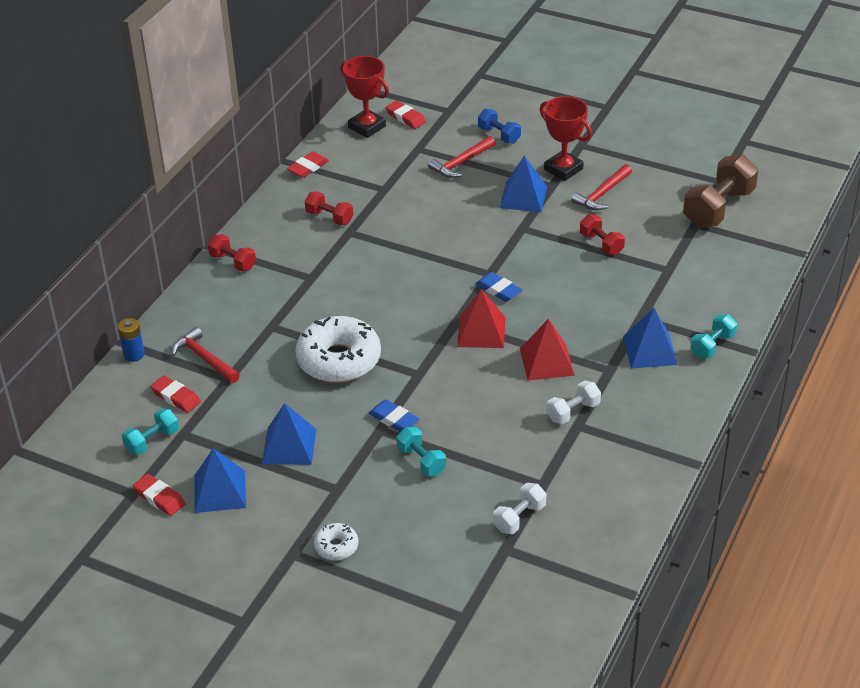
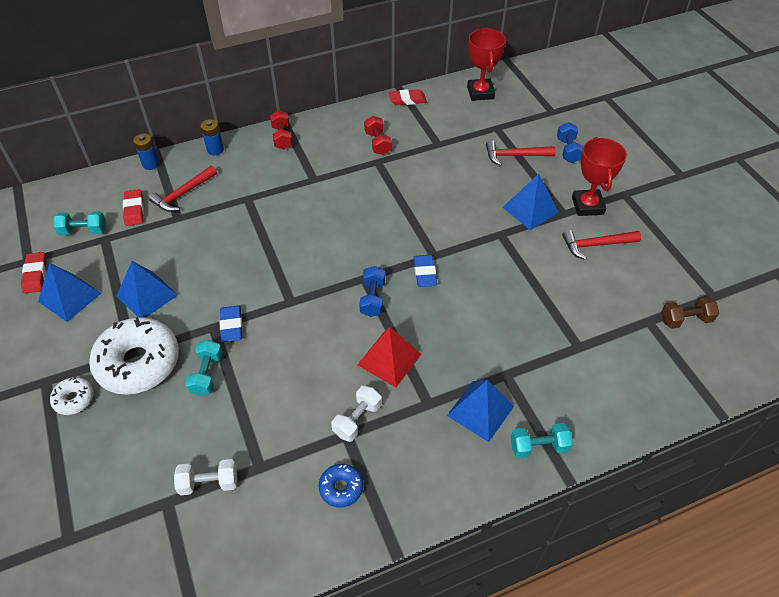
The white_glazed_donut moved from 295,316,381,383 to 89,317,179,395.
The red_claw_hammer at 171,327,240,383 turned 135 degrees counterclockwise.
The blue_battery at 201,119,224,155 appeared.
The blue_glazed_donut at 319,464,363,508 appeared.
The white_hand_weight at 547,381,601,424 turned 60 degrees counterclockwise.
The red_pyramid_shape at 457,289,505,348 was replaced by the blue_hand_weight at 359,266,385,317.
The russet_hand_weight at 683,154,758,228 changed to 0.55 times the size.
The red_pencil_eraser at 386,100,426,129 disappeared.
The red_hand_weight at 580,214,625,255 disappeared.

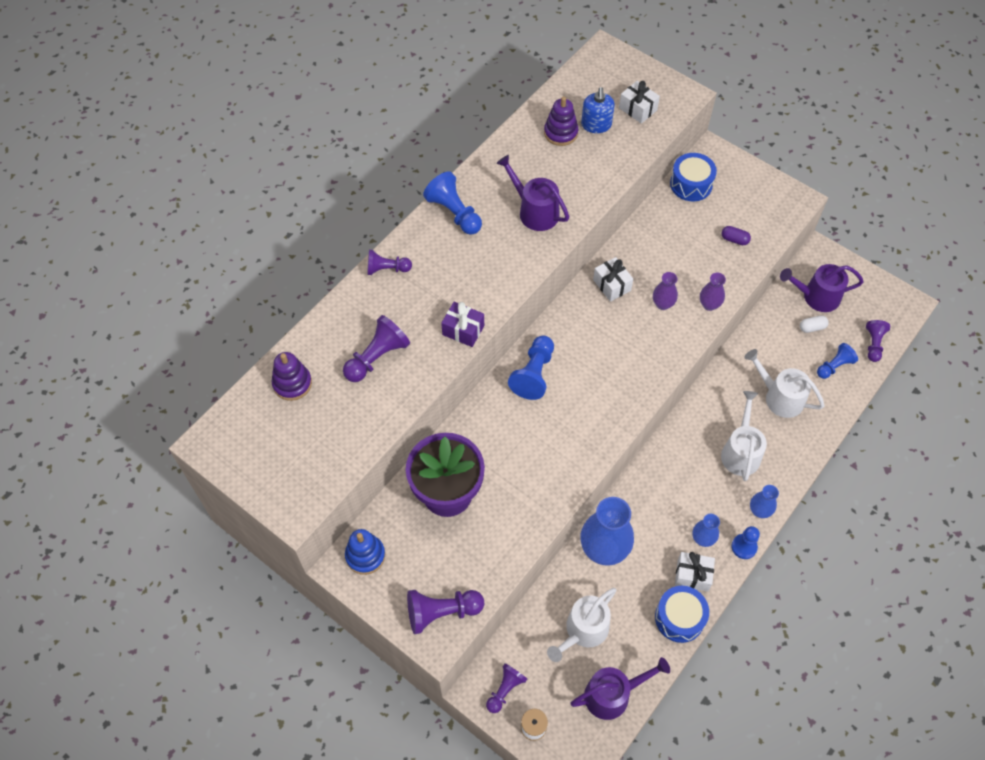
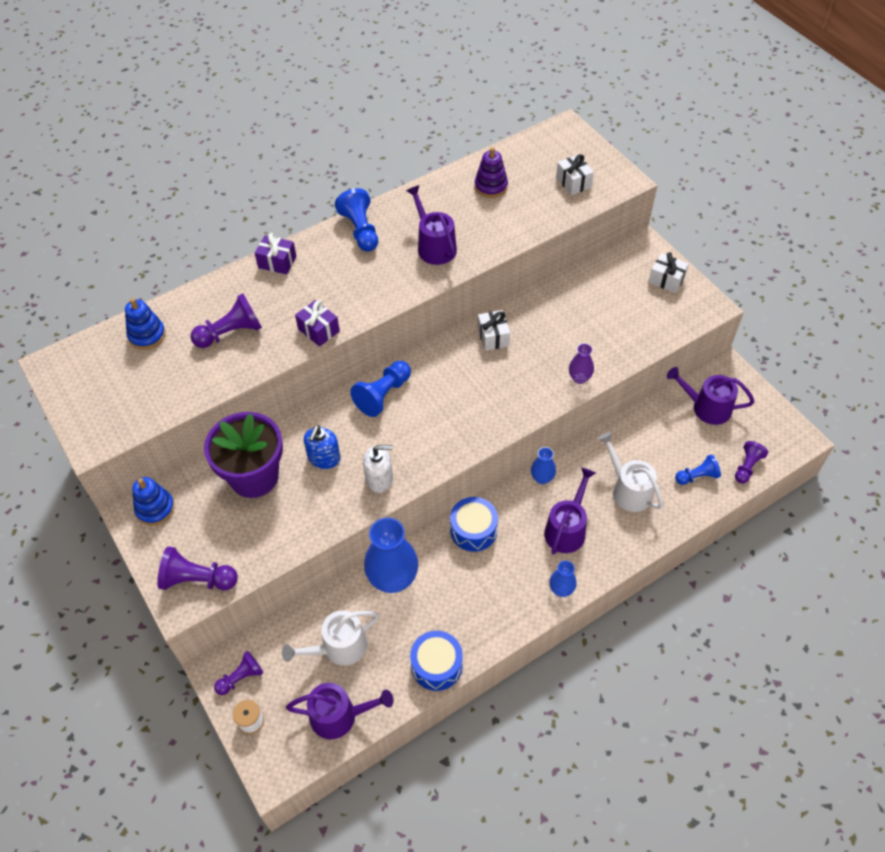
The violet_ring_stacker at 272,352,312,401 became the blue_ring_stacker at 125,298,166,350.
The violet_pawn at 368,250,412,275 was replaced by the violet_wrapped_gift at 255,233,296,275.
The blue_pump_bottle moved from 581,87,615,133 to 304,425,340,469.
The white_pump_bottle at 363,445,393,493 appeared.
The blue_drum moved from 670,153,717,201 to 450,497,498,552.
The blue_vase moved from 692,514,720,547 to 531,447,556,484.
The white_watering_can at 721,391,767,481 became the violet_watering_can at 544,468,596,555.
The white_wrapped_gift moved from 675,552,715,592 to 649,252,689,293.
The violet_vase at 653,272,678,310 disappeared.
The violet_pill at 722,226,751,245 disappeared.
The blue_pawn at 731,526,760,559 disappeared.
The white_pill at 800,315,829,333 disappeared.

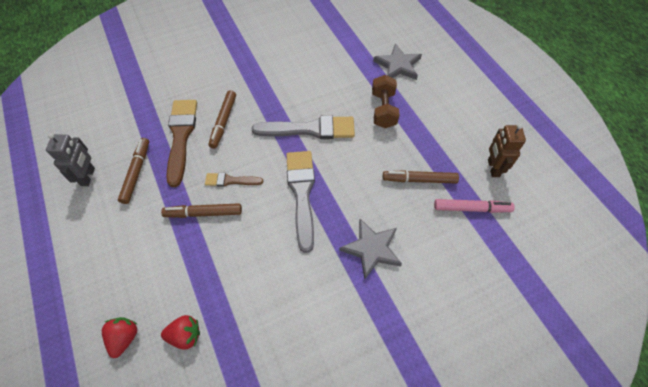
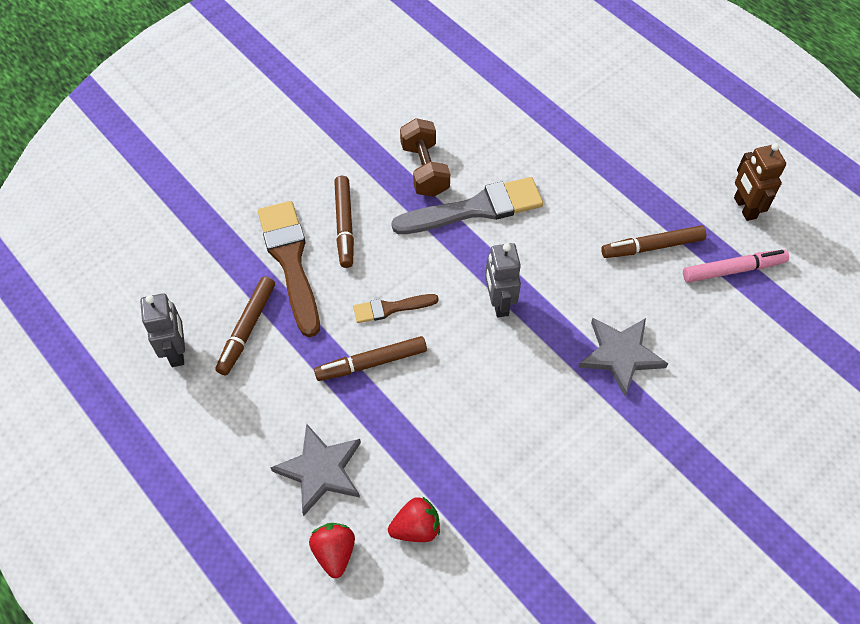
The russet_marker_pen at 118,138,149,204 turned 150 degrees counterclockwise.
The gray_star moved from 373,43,422,80 to 270,424,361,516.
The russet_hand_weight moved from 372,75,400,128 to 400,118,450,197.
The gray_paint_brush at 286,151,315,253 was replaced by the gray_robot at 485,243,521,317.

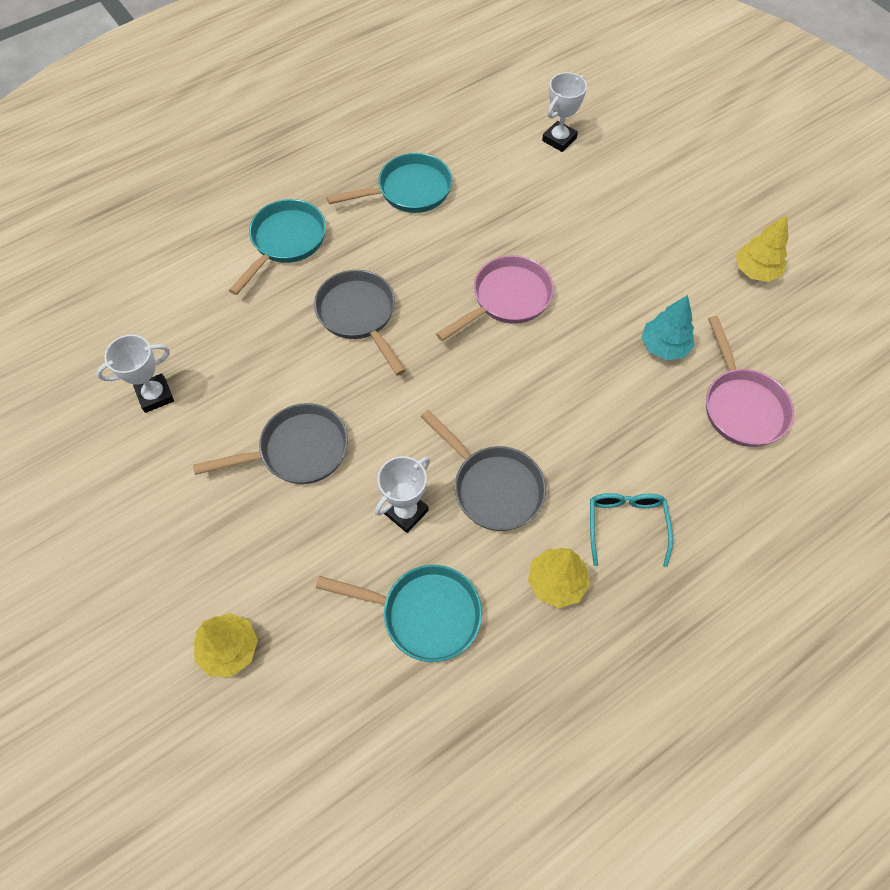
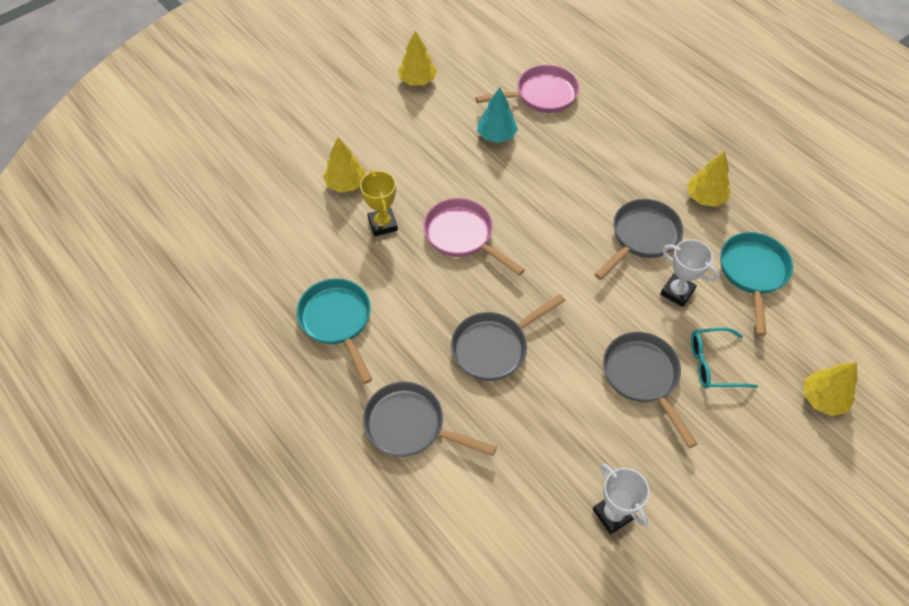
The golden_tree at 323,137,365,193 appeared.
The golden_trophy at 360,169,398,236 appeared.
The turquoise_skillet at 229,199,326,295 became the gray_skillet at 363,382,497,457.
The turquoise_glasses moved from 590,493,673,567 to 691,327,758,389.
The white_trophy at 542,72,587,152 disappeared.

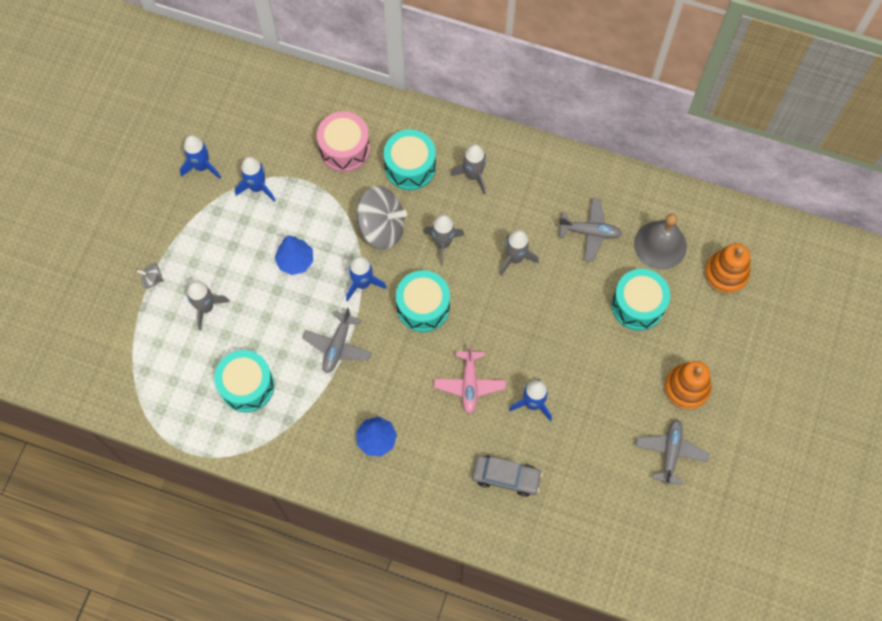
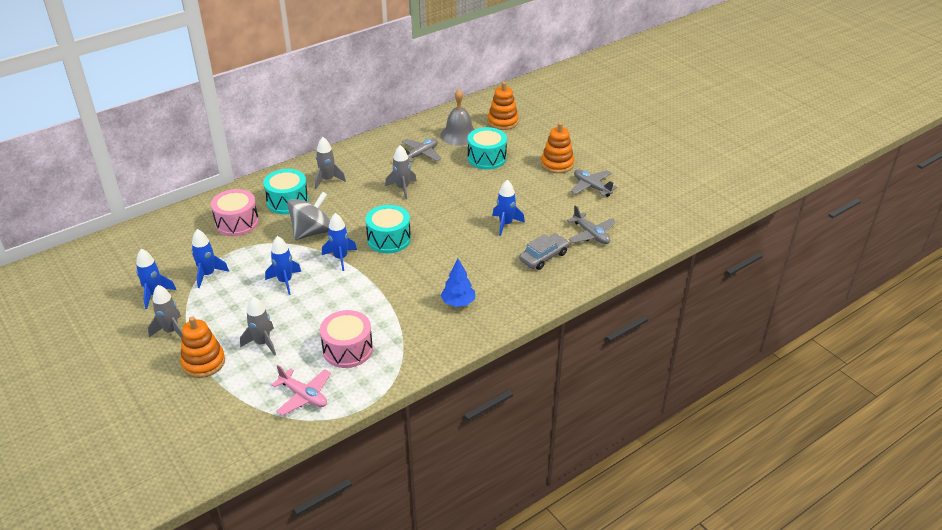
The gray_spaceship moved from 423,215,464,266 to 148,285,182,338.
The gray_spinning_top at 137,262,164,289 was replaced by the orange_ring_stacker at 180,316,225,378.
The blue_tree at 275,236,313,275 was replaced by the blue_spaceship at 265,236,301,295.
The rosy_aeroplane moved from 434,344,506,414 to 271,365,331,416.
The turquoise_drum at 214,350,275,412 became the rosy_drum at 320,310,373,368.
The gray_aeroplane moved from 302,308,372,373 to 567,205,616,244.

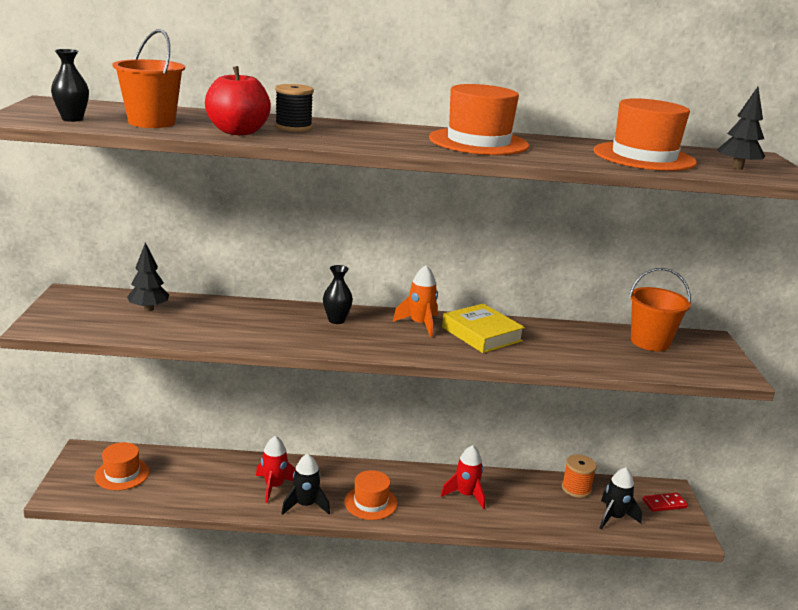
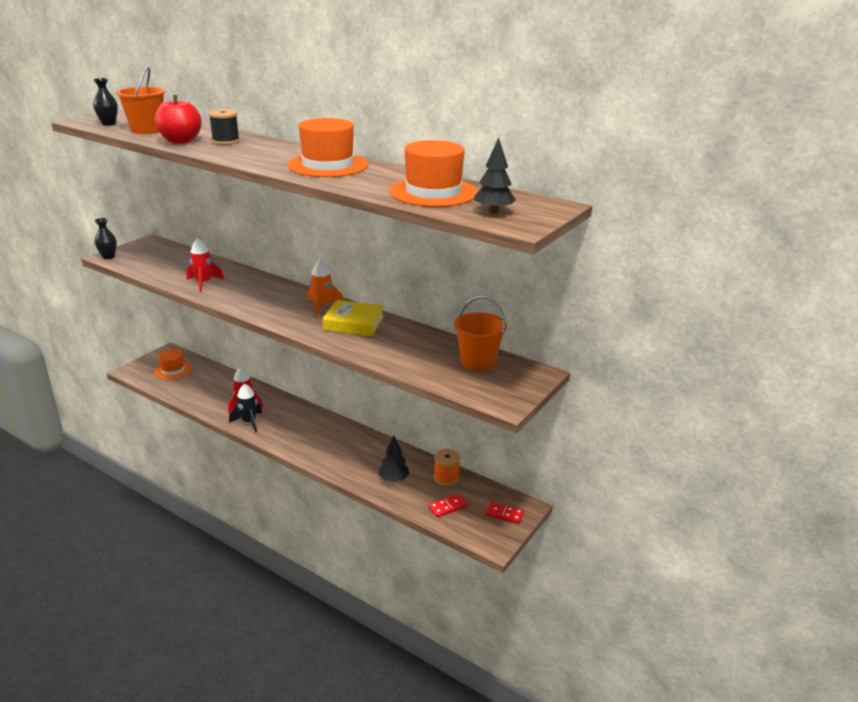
The jet-black_vase moved from 323,265,353,324 to 94,218,117,259.
The red_spaceship moved from 441,445,485,509 to 186,238,224,292.
The golden_hardcover at 442,303,525,353 turned 75 degrees counterclockwise.
The jet-black_tree moved from 127,242,169,311 to 378,436,410,482.
The jet-black_spaceship at 600,467,642,529 was replaced by the red_domino_tile at 429,494,468,517.
The orange_tall_hat at 344,470,397,520 disappeared.

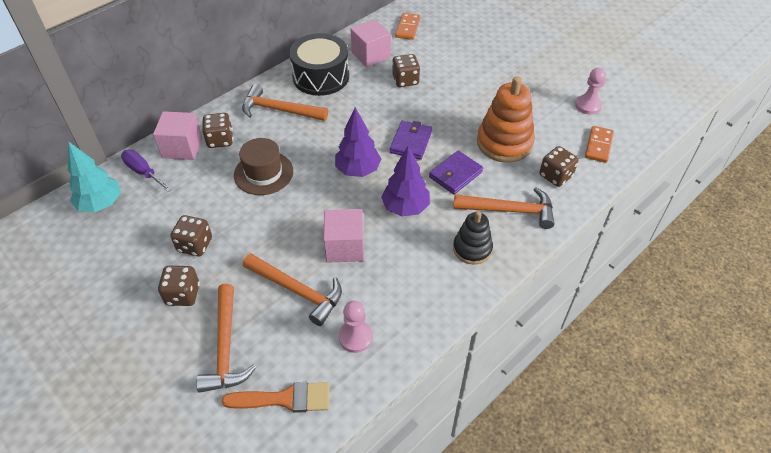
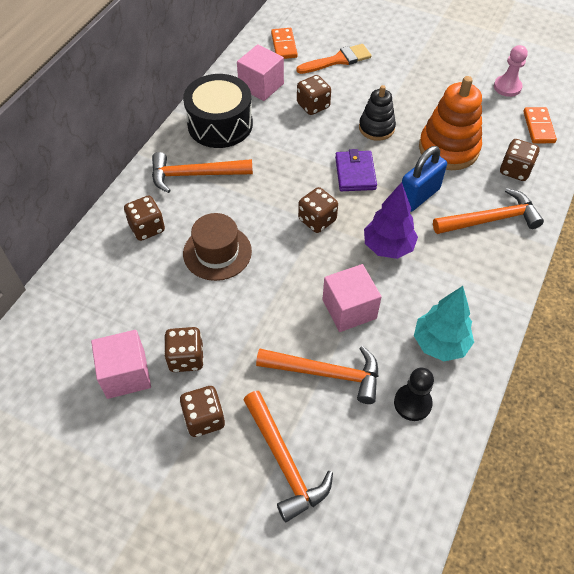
The rosy_solid_cube moved from 153,111,202,160 to 91,330,151,399.
The orange_paint_brush moved from 222,382,329,413 to 296,44,372,74.
The violet_tree at 335,107,381,177 was replaced by the russet_die at 298,187,338,233.
The jet-black_ring_stacker moved from 453,211,493,265 to 359,85,396,141.
The rosy_pawn at 339,301,373,353 became the jet-black_pawn at 394,367,434,421.
The violet_wallet at 429,151,483,194 was replaced by the blue_lock at 402,146,447,212.
The turquoise_tree moved from 68,141,121,213 to 414,286,474,361.
The violet_screwdriver at 121,150,172,192 disappeared.

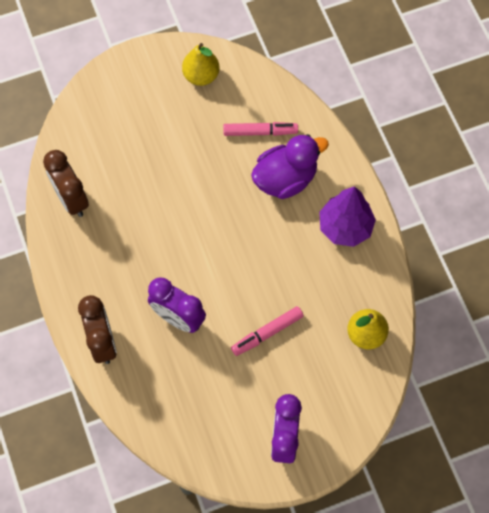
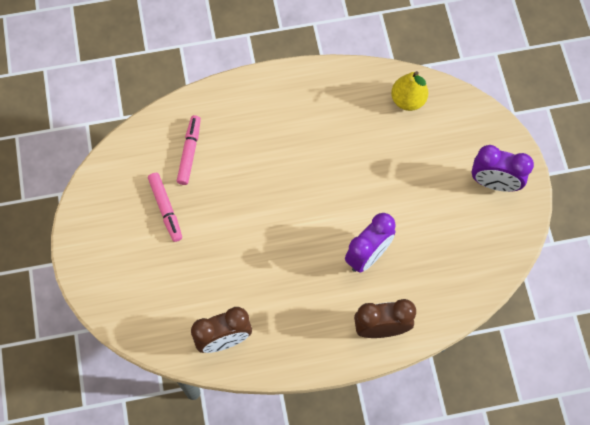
The rosy_marker_pen moved from 231,306,304,356 to 148,173,182,242.
The golden_pear_fruit at 182,43,220,86 disappeared.
The violet_toy_duck at 251,134,329,199 disappeared.
The violet_tree at 319,186,376,247 disappeared.

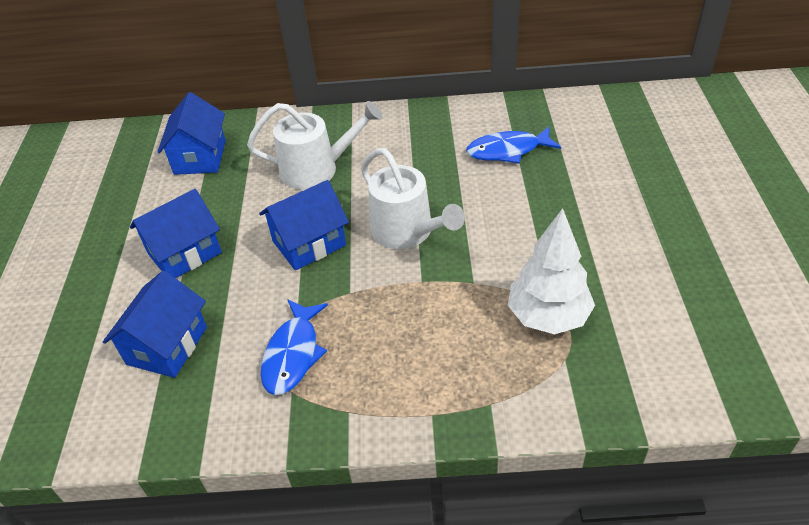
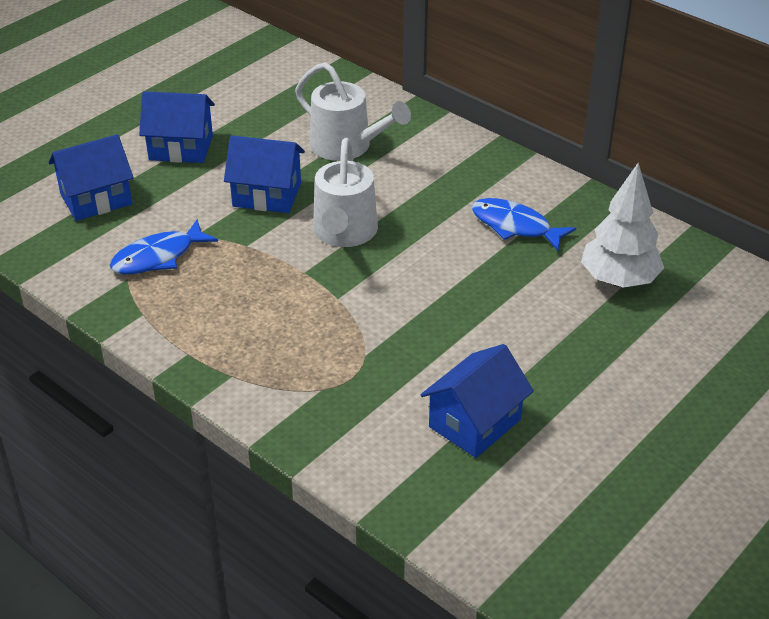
The blue_house moved from 157,92,226,175 to 420,344,534,458.
The white_tree moved from 508,208,595,334 to 581,163,664,288.

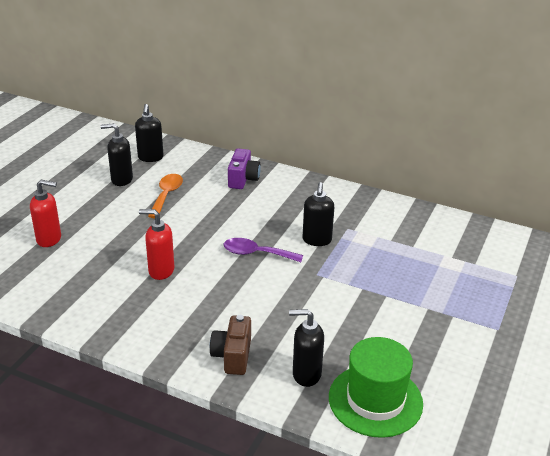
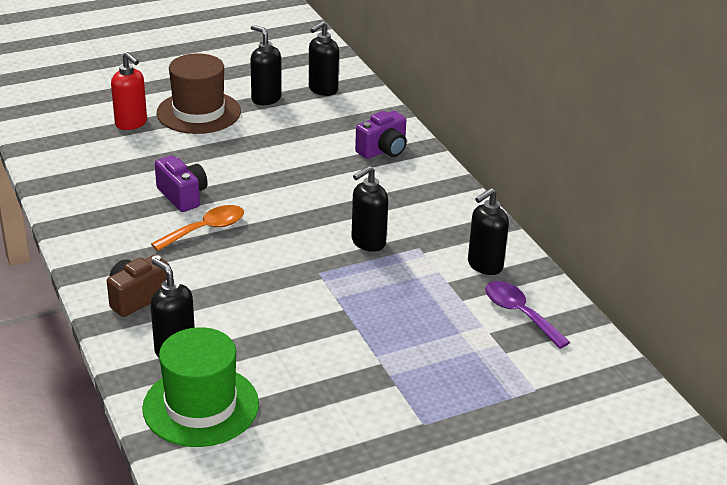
The orange_spoon moved from 148,174,183,219 to 151,205,244,251.
The red_pump_bottle at 139,209,174,280 was replaced by the violet_compact_camera at 155,155,208,212.
The russet_tall_hat at 157,53,241,134 appeared.
The jet-black_pump_bottle at 468,188,509,275 appeared.
The violet_spoon moved from 223,238,303,262 to 485,281,570,349.

